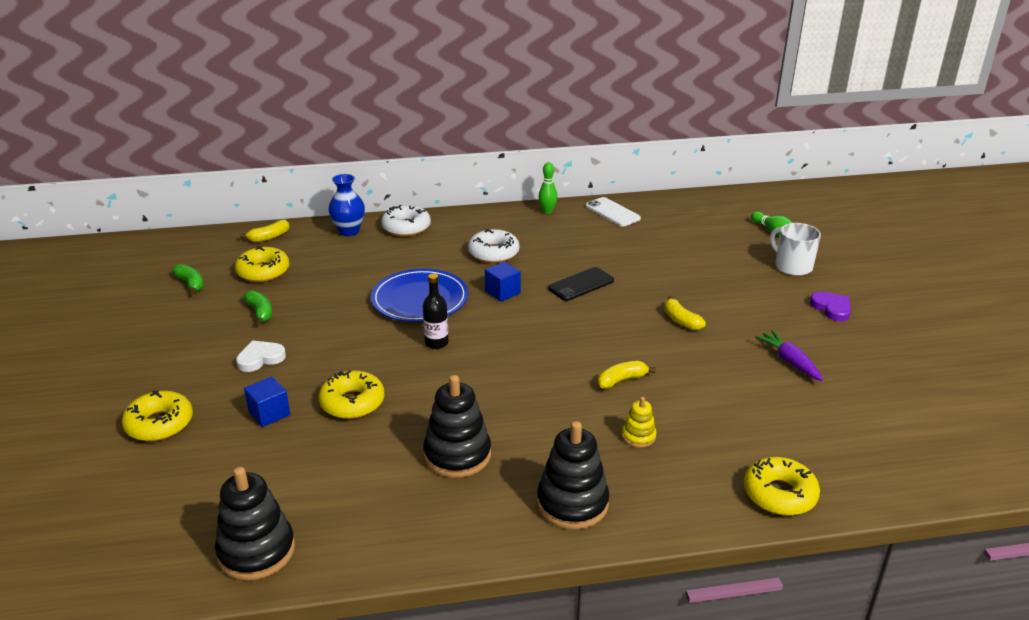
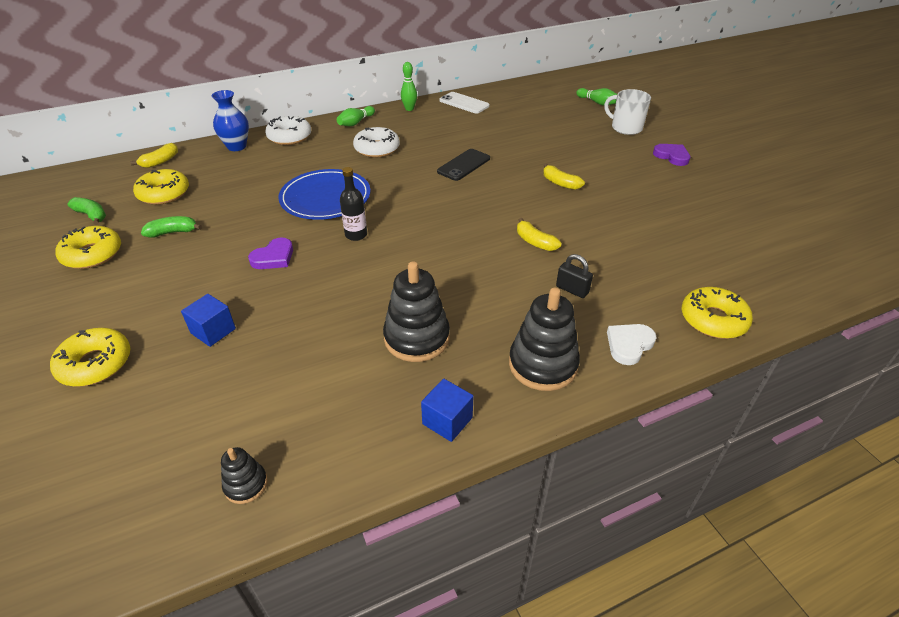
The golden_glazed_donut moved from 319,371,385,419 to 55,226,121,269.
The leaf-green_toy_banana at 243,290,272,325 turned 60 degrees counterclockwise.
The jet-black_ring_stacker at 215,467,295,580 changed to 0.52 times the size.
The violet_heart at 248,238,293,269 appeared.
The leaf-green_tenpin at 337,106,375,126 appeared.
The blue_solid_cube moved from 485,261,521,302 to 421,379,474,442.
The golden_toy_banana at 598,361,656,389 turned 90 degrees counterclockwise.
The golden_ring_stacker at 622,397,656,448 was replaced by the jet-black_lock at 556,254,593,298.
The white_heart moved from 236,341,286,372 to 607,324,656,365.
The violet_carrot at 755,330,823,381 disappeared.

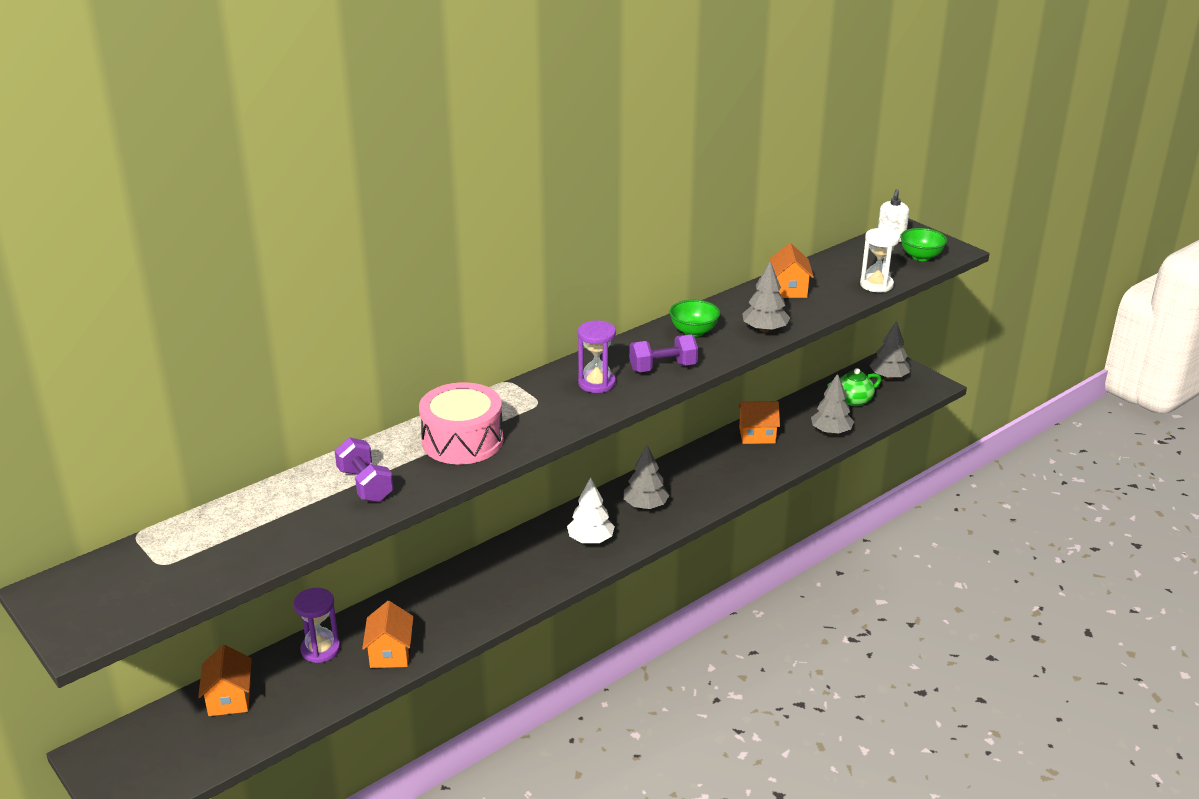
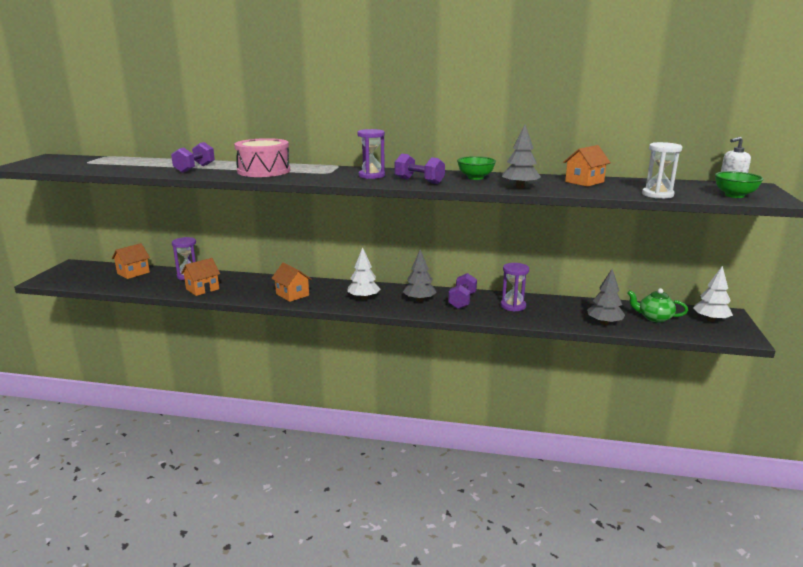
The orange_house moved from 738,401,780,444 to 271,262,312,302.
The violet_hand_weight at 448,273,477,309 appeared.
The violet_sand_timer at 501,263,529,312 appeared.
The gray_tree at 870,321,910,380 became the white_tree at 693,266,733,322.

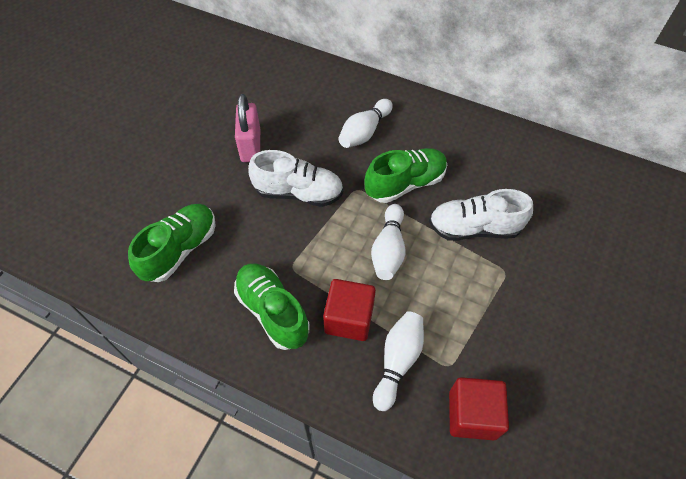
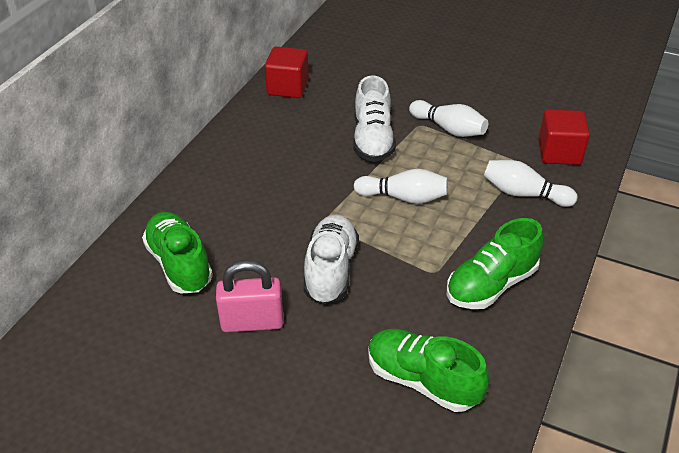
The leaf-green_sneaker moved from 364,148,447,203 to 142,212,213,294.
The red_solid_cube moved from 323,279,376,341 to 265,47,309,98.
The white_tenpin moved from 338,99,393,148 to 409,100,488,137.

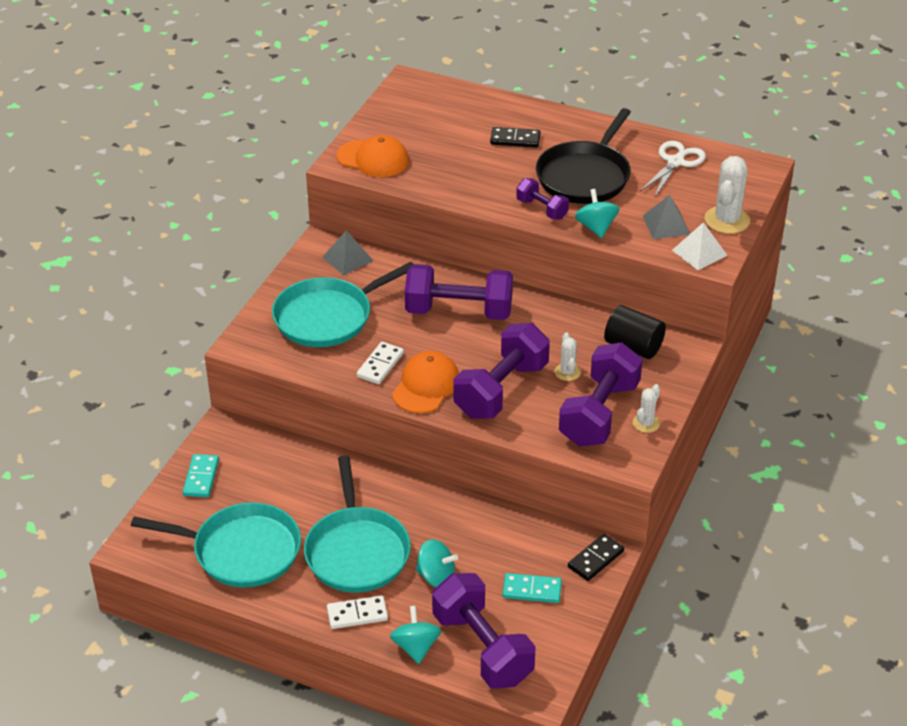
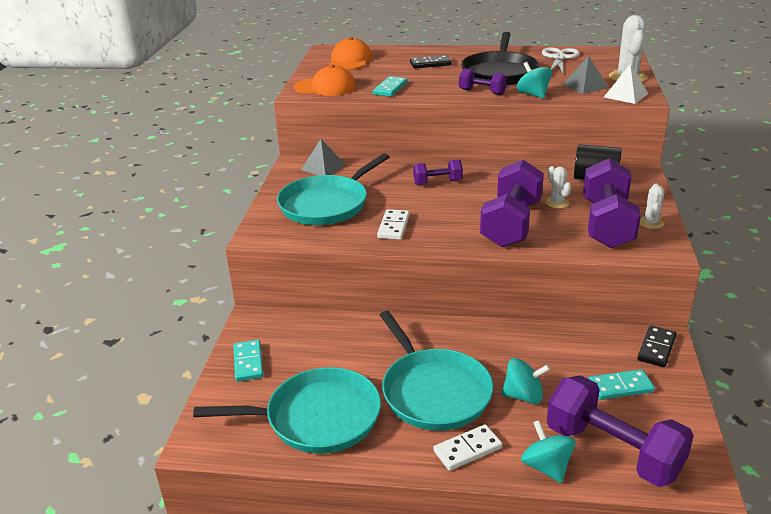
The orange_peaked_cap moved from 392,351,459,413 to 329,37,372,70.
The turquoise_domino_tile at 373,76,407,97 appeared.
The violet_hand_weight at 405,264,513,320 changed to 0.51 times the size.

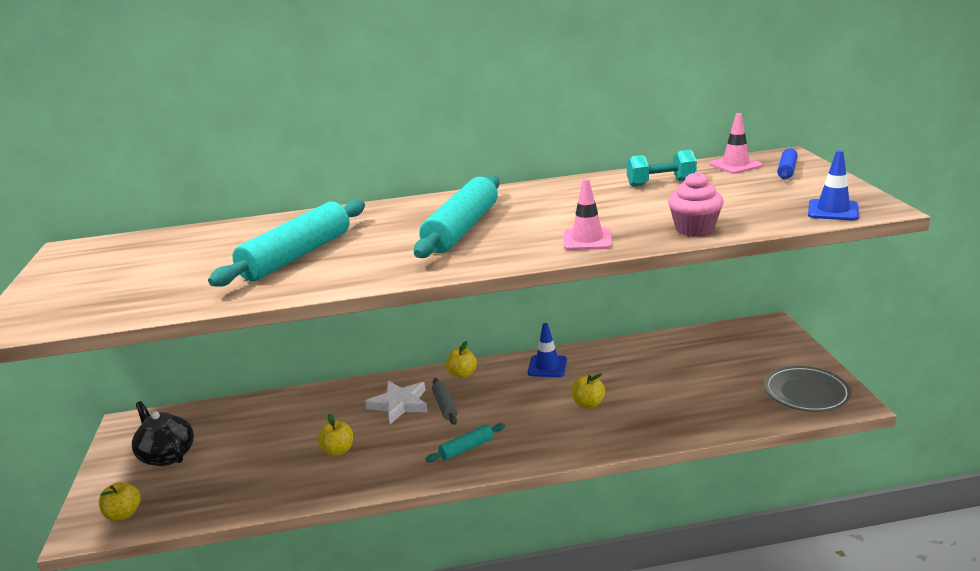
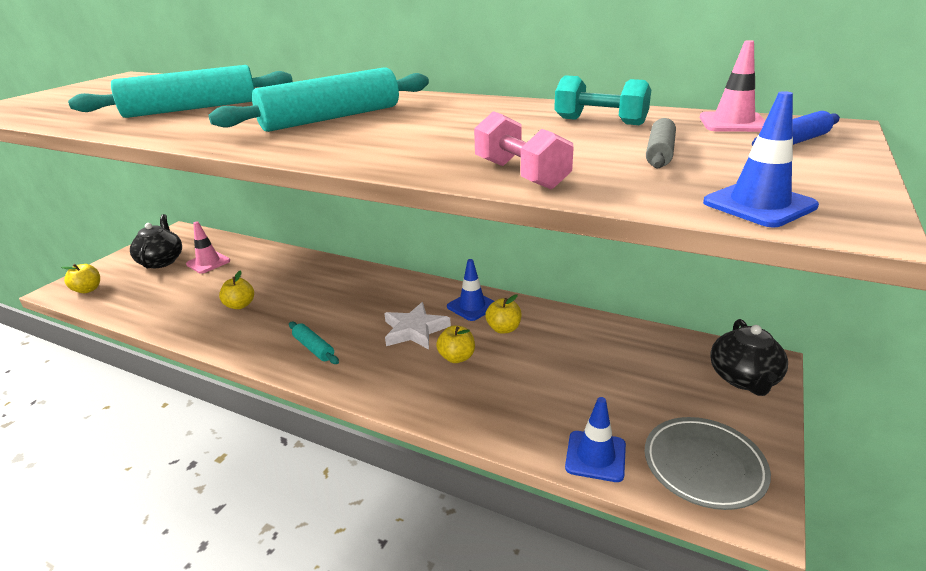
The rosy_safety_cone moved from 564,179,612,250 to 186,221,230,274.
The turquoise_rolling_pin at 426,423,505,462 turned 45 degrees clockwise.
The white_star moved from 365,381,428,424 to 384,302,451,349.
The rosy_muffin at 668,171,724,237 was replaced by the rosy_hand_weight at 474,111,574,190.
The golden_apple moved from 446,341,477,378 to 485,294,522,334.
The blue_safety_cone at 565,397,626,482 appeared.
The gray_rolling_pin moved from 432,378,458,425 to 646,118,676,168.
The jet-black_china_teapot at 710,319,788,396 appeared.

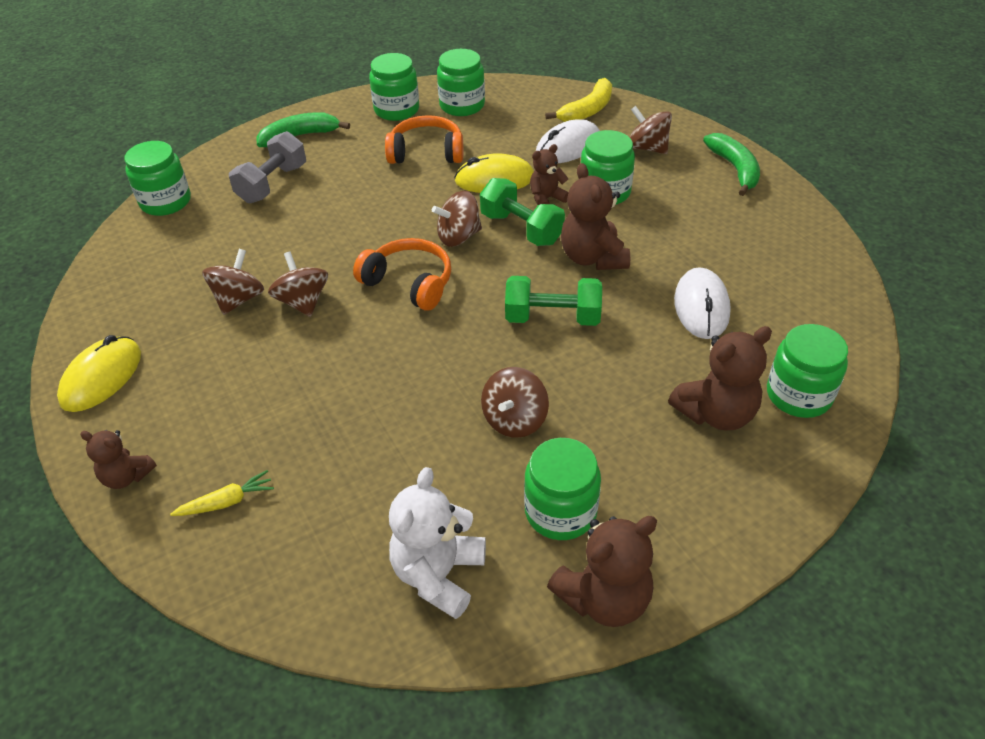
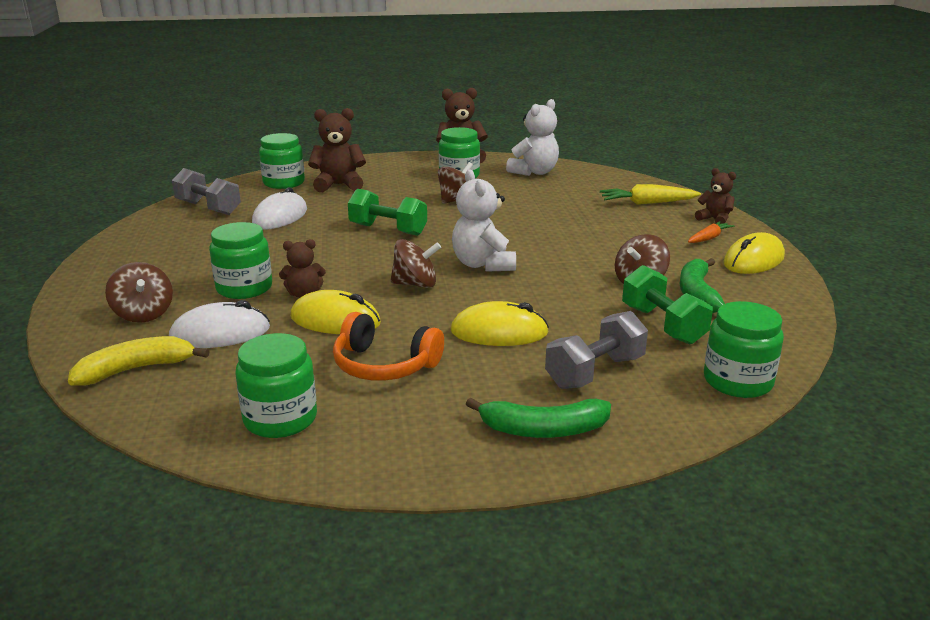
The gray_hand_weight at 172,168,241,215 appeared.
The golden_computer_mouse at 451,301,549,346 appeared.
The orange_headset at 353,238,451,311 was replaced by the white_teddy at 452,170,516,272.
The golden_carrot at 170,470,274,516 changed to 1.59 times the size.
The leaf-green_hand_weight moved from 480,178,565,246 to 622,265,713,345.
The leaf-green_toy_banana moved from 703,133,760,196 to 680,258,725,313.
The orange_carrot at 688,221,734,243 appeared.
The russet_spinning_top at 268,252,328,317 disappeared.
The leaf-green_jar at 369,53,419,121 disappeared.
The russet_teddy at 561,163,630,270 disappeared.

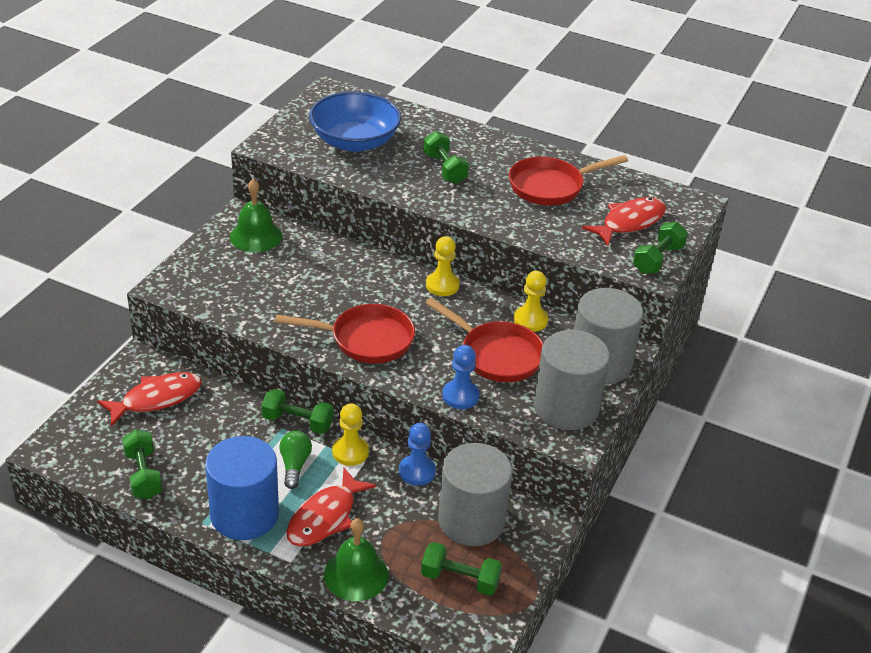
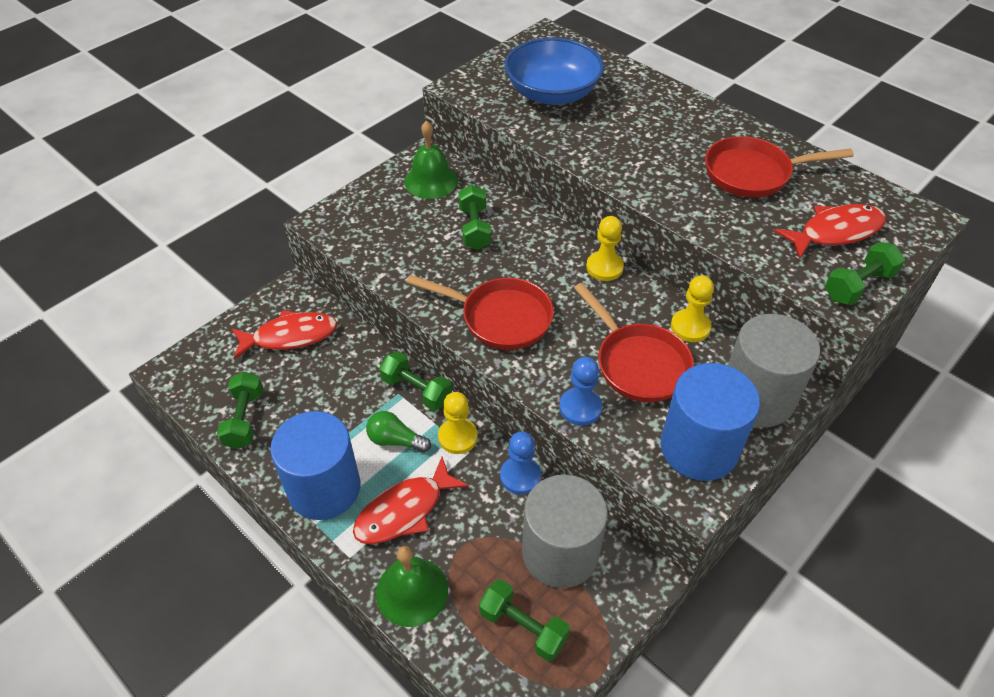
The leaf-green_bulb at 279,431,312,489 turned 90 degrees counterclockwise.
The leaf-green_hand_weight moved from 423,131,469,184 to 458,185,491,250.
The gray_cylinder_shape at 534,330,610,430 became the blue_cylinder_shape at 661,363,760,481.

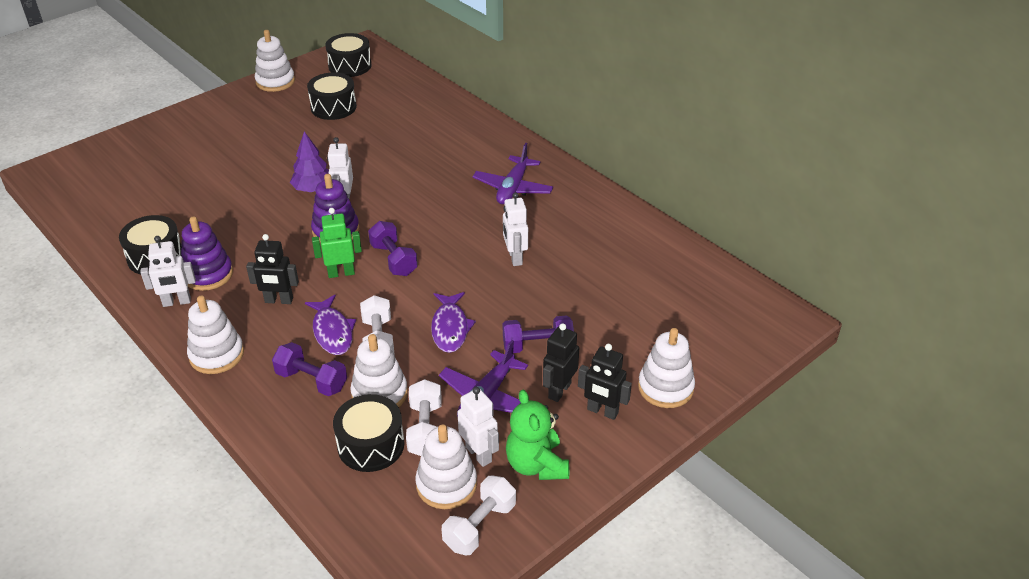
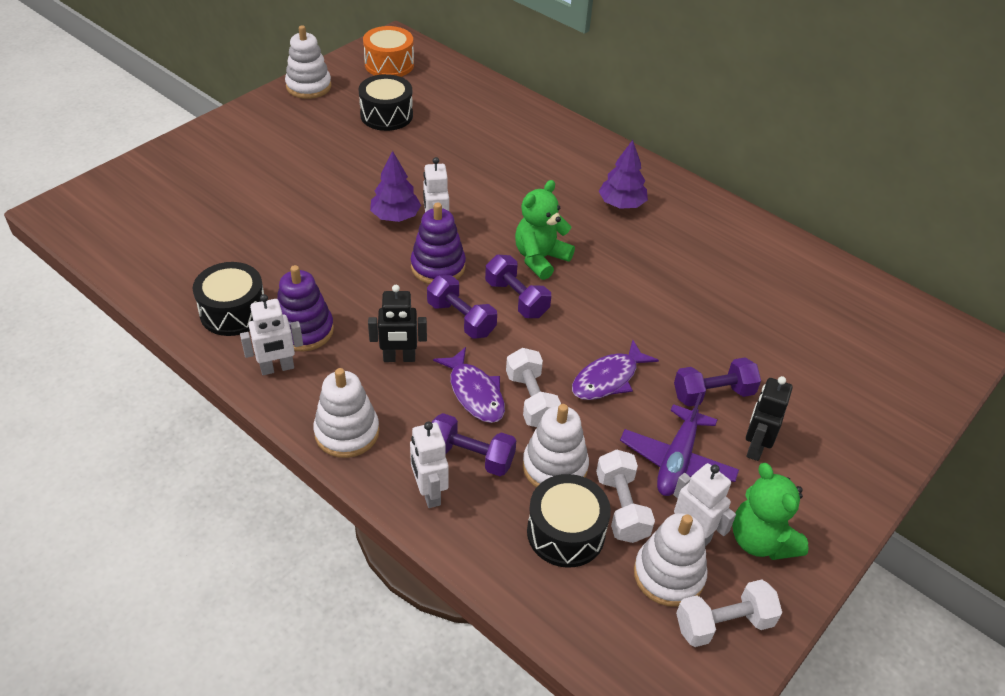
The jet-black_drum at 325,33,372,77 became the orange_drum at 363,26,414,77.
The white_robot moved from 503,192,528,266 to 410,421,449,508.
The leaf-green_robot at 312,208,362,278 was replaced by the violet_hand_weight at 427,275,497,339.
The leaf-green_teddy at 515,180,575,280 appeared.
The violet_fish at 431,292,476,353 turned 60 degrees clockwise.
The violet_aeroplane at 473,143,553,204 was replaced by the violet_tree at 599,140,648,209.
The white_hand_weight at 442,476,516,555 turned 45 degrees clockwise.
The jet-black_robot at 578,344,632,420 disappeared.
The white_ring_stacker at 638,328,695,408 disappeared.

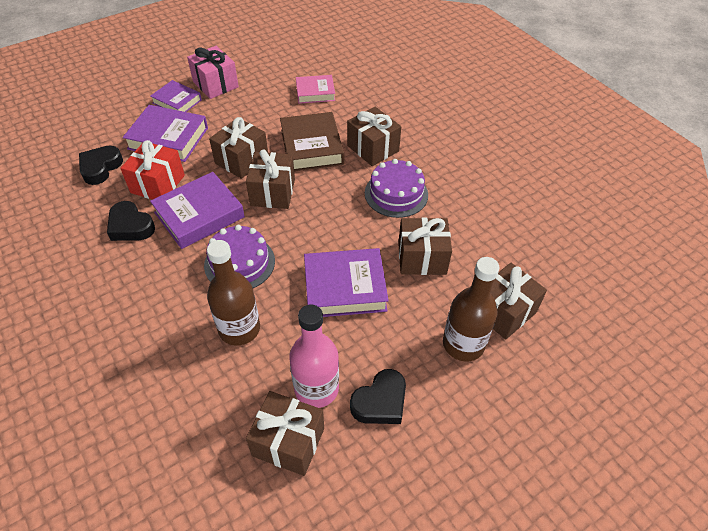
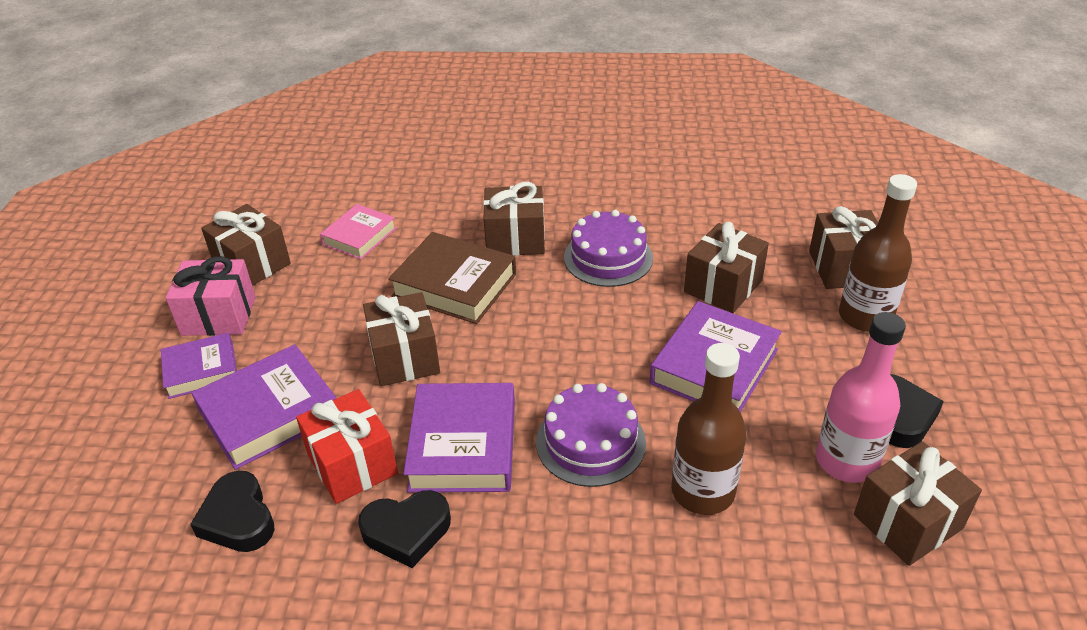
The russet_wrapped_gift moved from 246,149,295,209 to 201,204,291,286.

